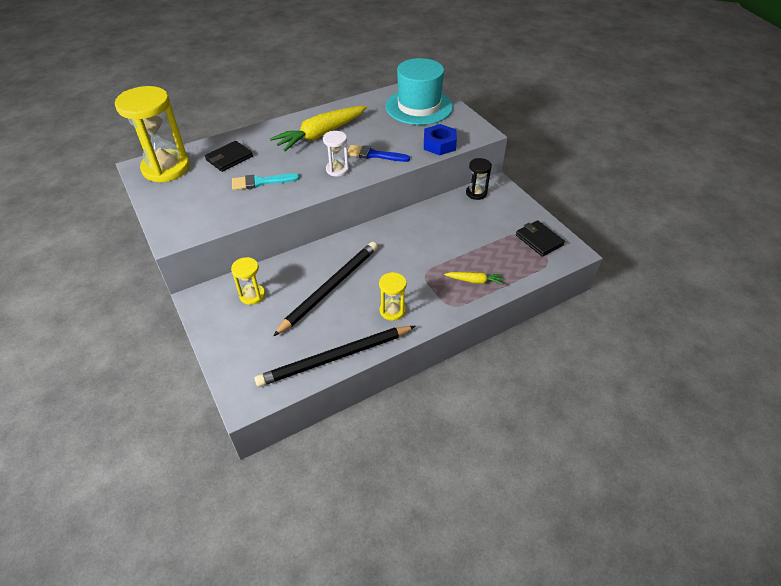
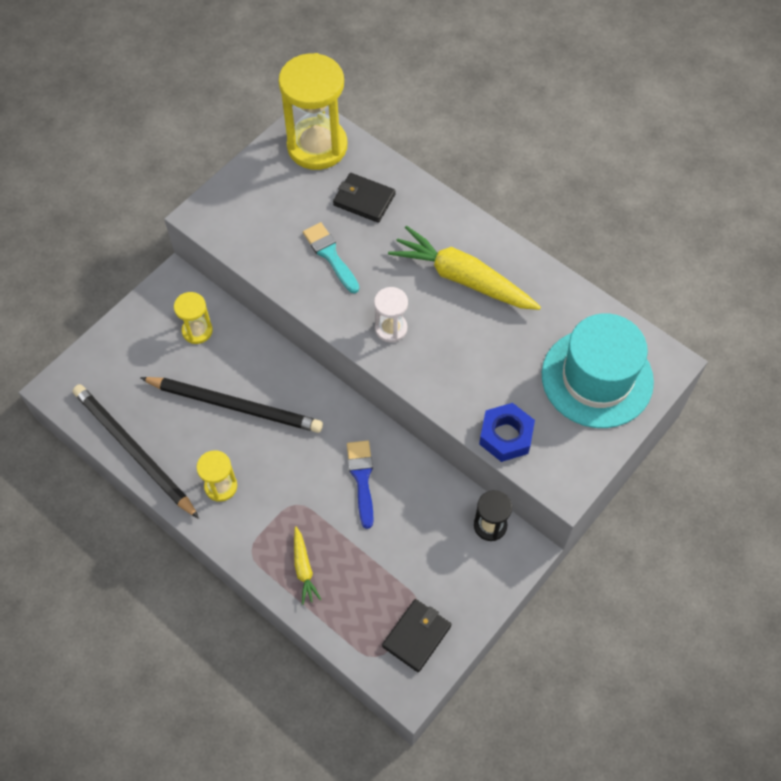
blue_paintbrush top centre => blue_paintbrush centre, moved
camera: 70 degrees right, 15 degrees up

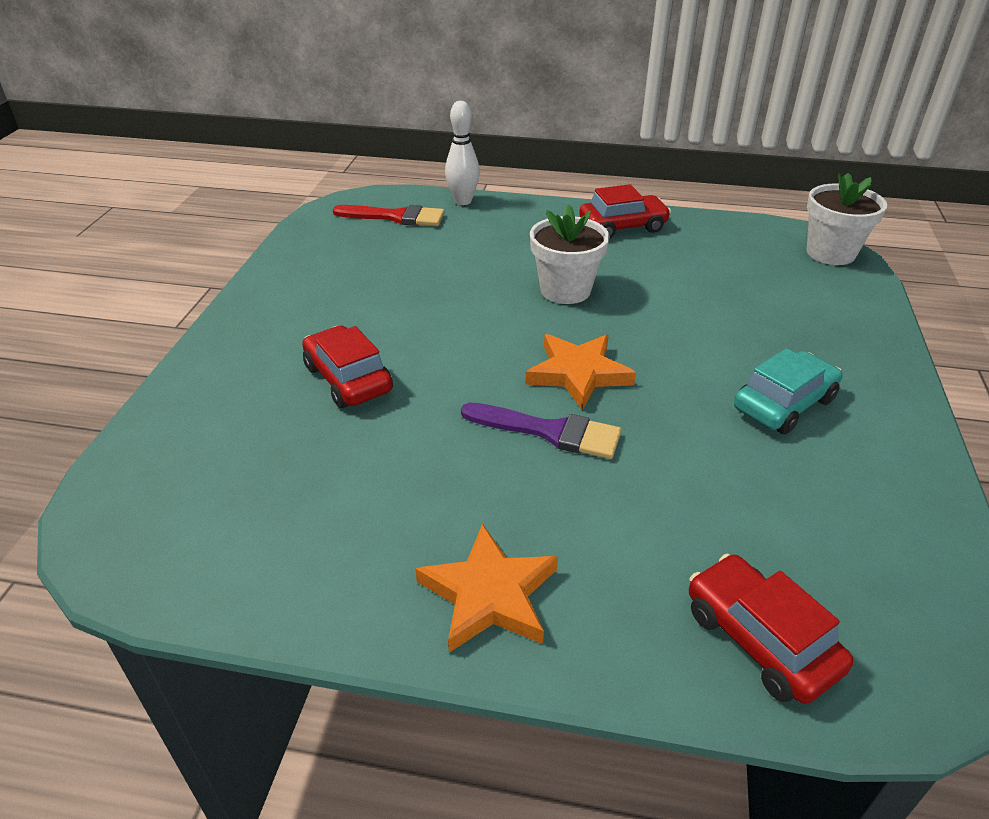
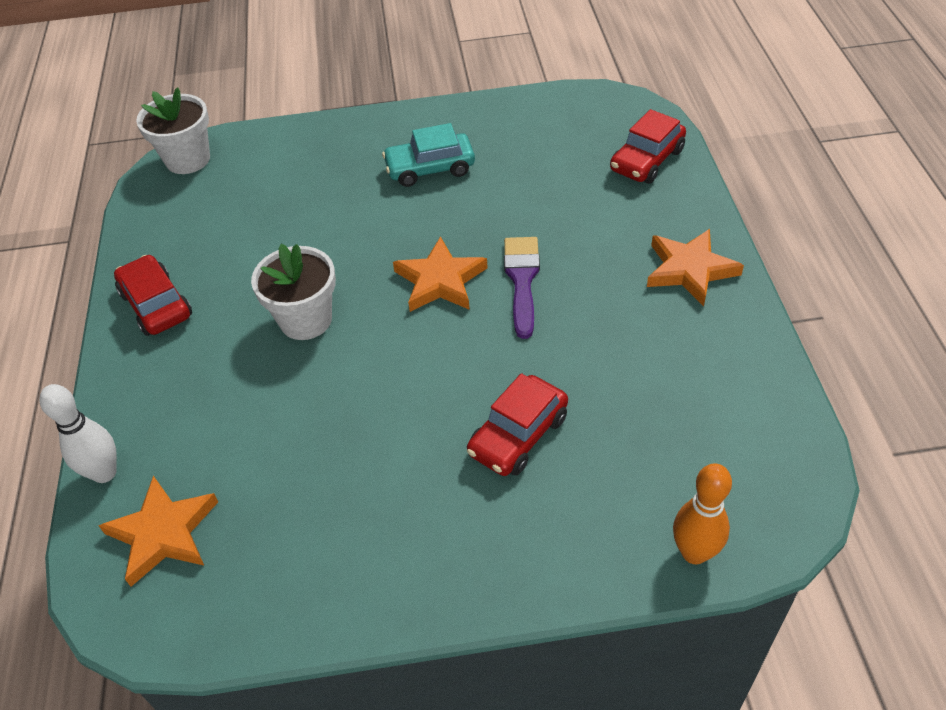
red_paintbrush top centre => bright_orange_star_shape (1st from left) bottom left
aqua_toy_car middle right => aqua_toy_car top centre, 45 degrees counterclockwise
nothing => bright_orange_bowling_pin bottom right
camera: 105 degrees left, 10 degrees up

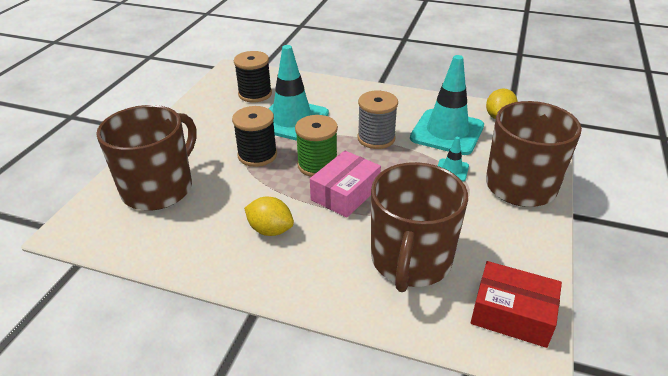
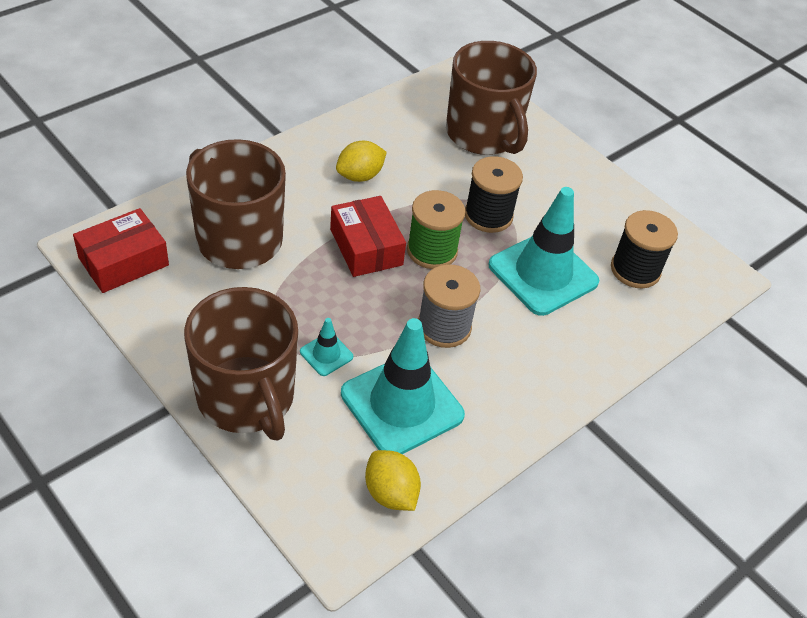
rosy_box centre => red_box (2nd from left) centre
camera: 115 degrees right, 10 degrees up

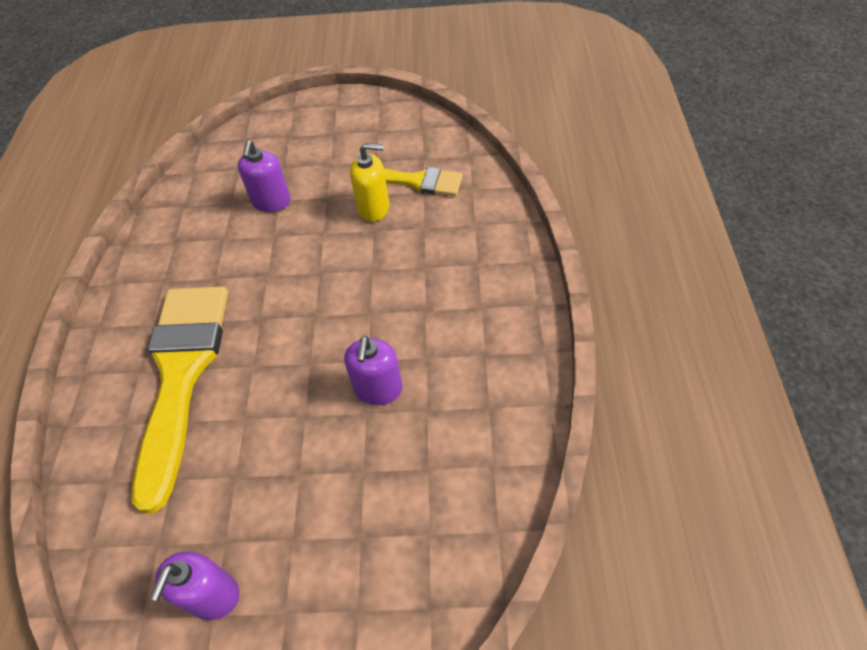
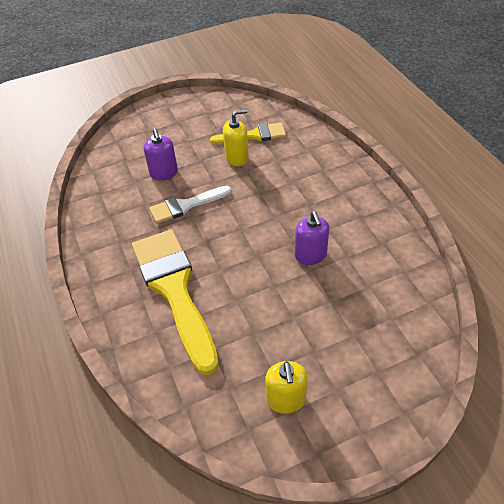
nothing => snow-white_paintbrush centre
violet_soap_pump (1st from left) bottom left => yellow_soap_pump (2nd from left) bottom centre
camera: 25 degrees left, 5 degrees down

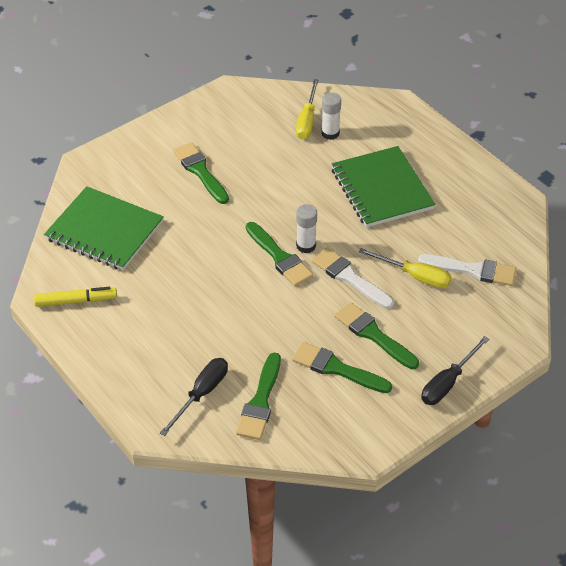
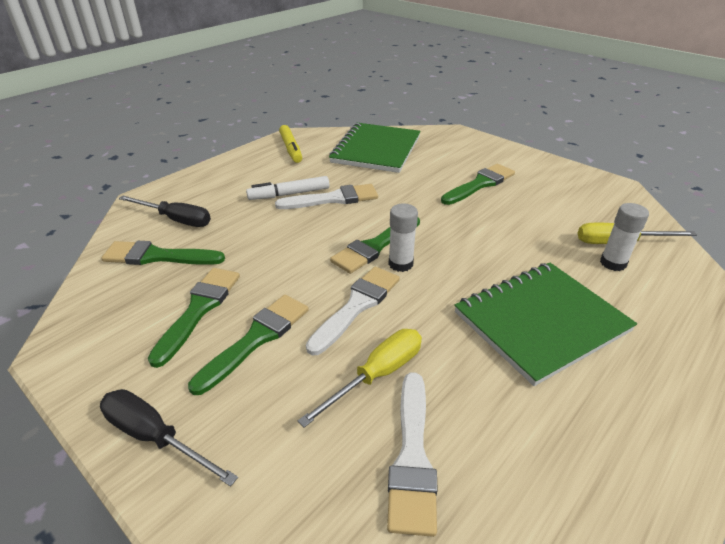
nothing => snow-white_marker_pen centre
nothing => snow-white_paintbrush (1st from left) centre
yellow_hand_screwdriver (2nd from left in the first image) middle right => yellow_hand_screwdriver (1st from left) bottom centre, 150 degrees counterclockwise
camera: 80 degrees right, 10 degrees down

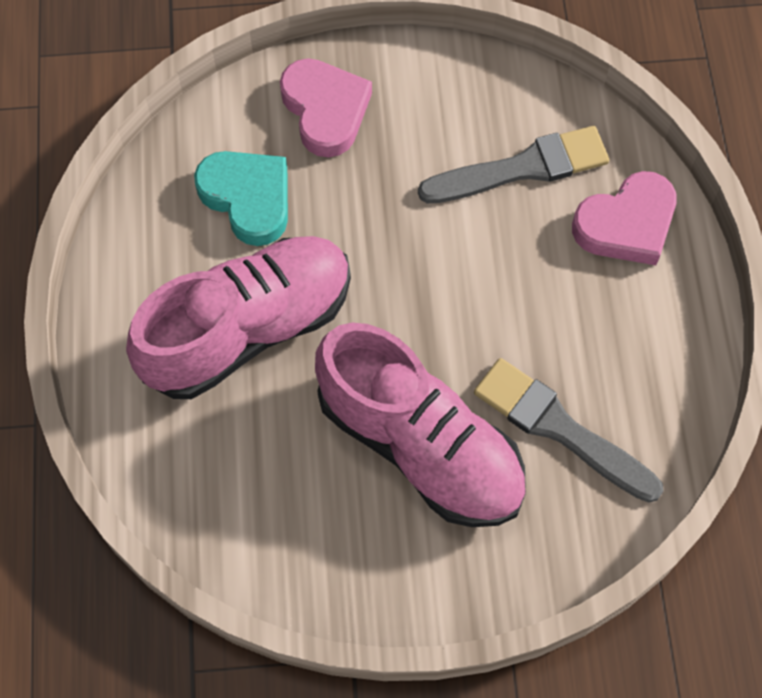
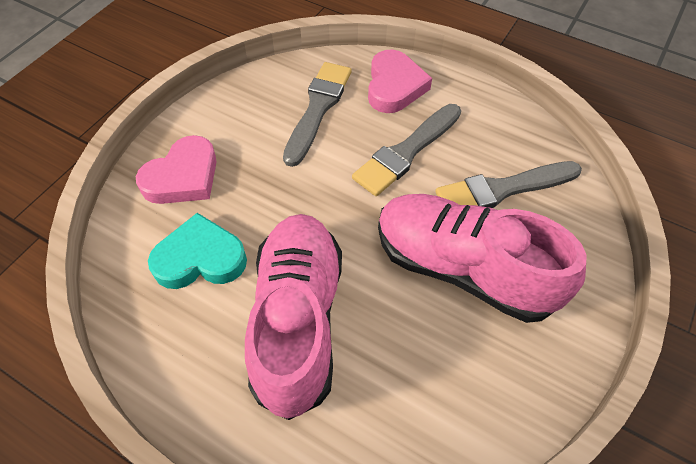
rosy_heart_shape (1st from left) top centre => rosy_heart_shape (1st from left) middle left, 120 degrees clockwise
nothing => grey_paintbrush (2nd from left) top centre
rosy_shoe (2nd from left) centre => rosy_shoe (2nd from left) middle right, 135 degrees counterclockwise
camera: 55 degrees left, 10 degrees down

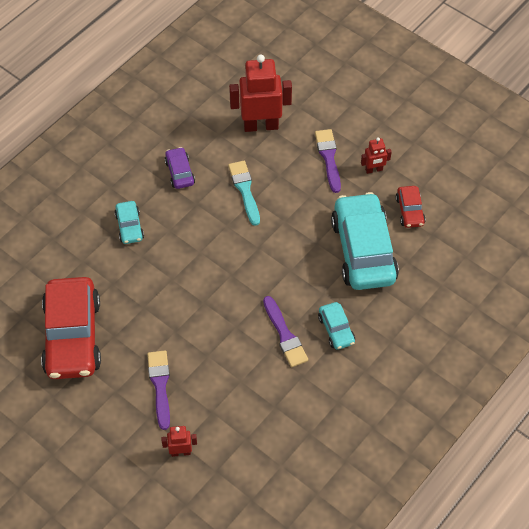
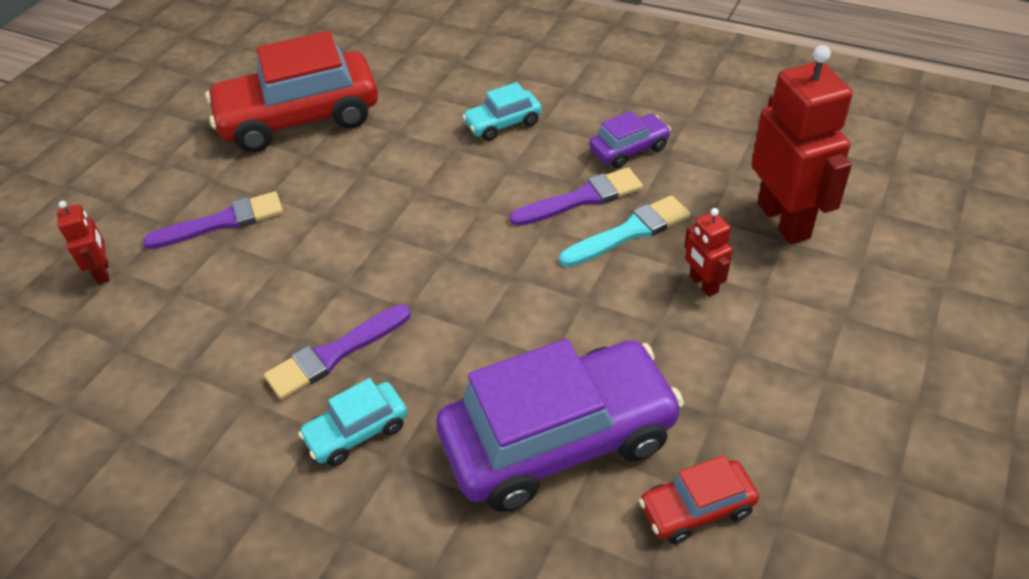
aqua_toy_car (3rd from left) middle right => violet_toy_car (1st from left) bottom centre
violet_paintbrush (3rd from left) top centre => violet_paintbrush (3rd from left) centre, moved
red_toy_robot (3rd from left in the first image) top right => red_toy_robot (2nd from left) middle right, moved
camera: 80 degrees right, 10 degrees down

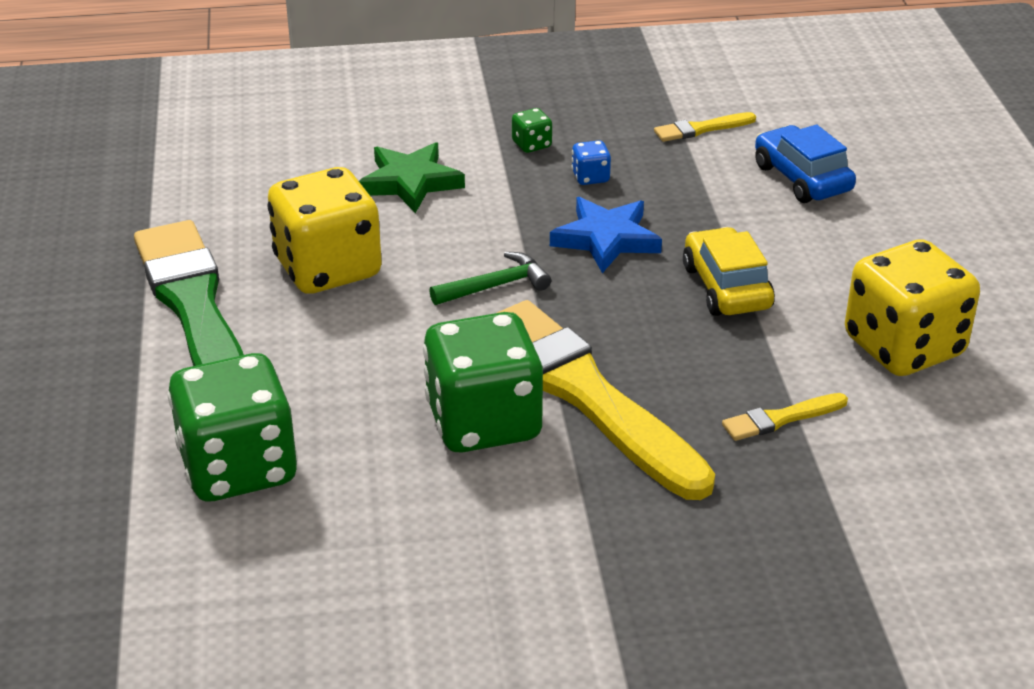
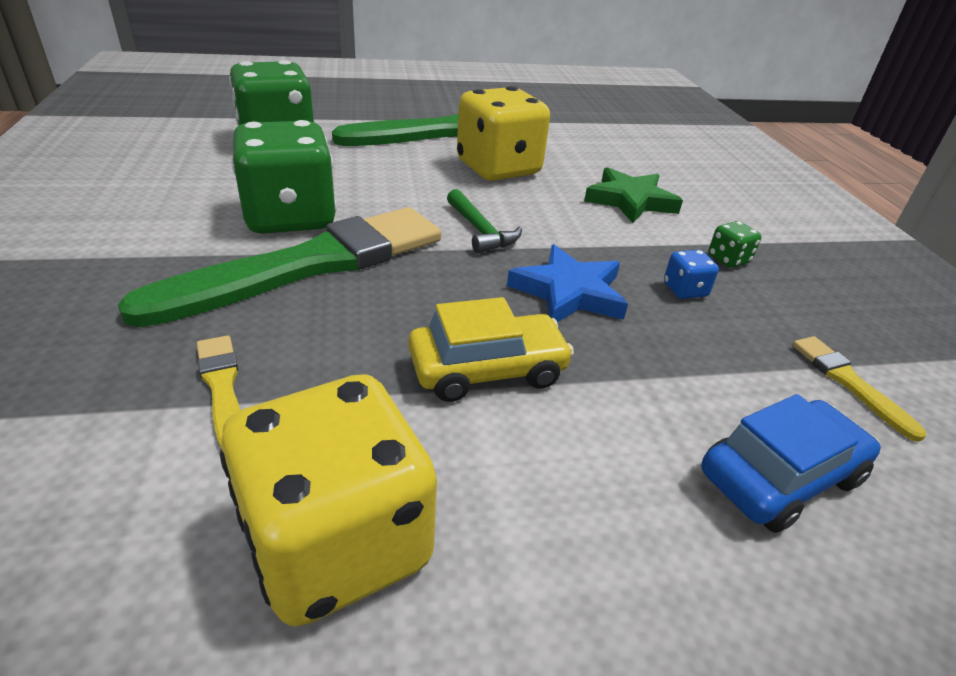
yellow_paintbrush (1st from left) centre => green_paintbrush (1st from left) middle left
camera: 85 degrees right, 0 degrees up

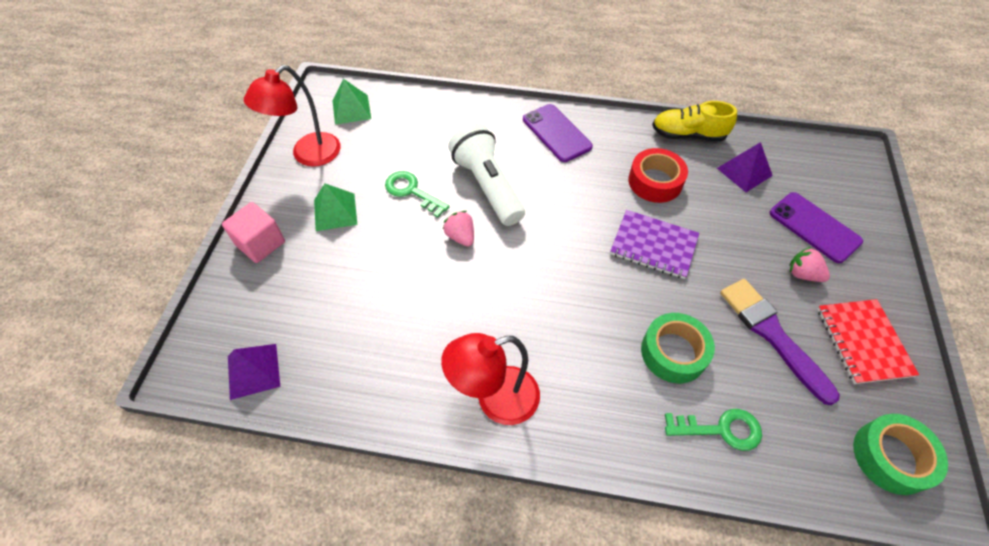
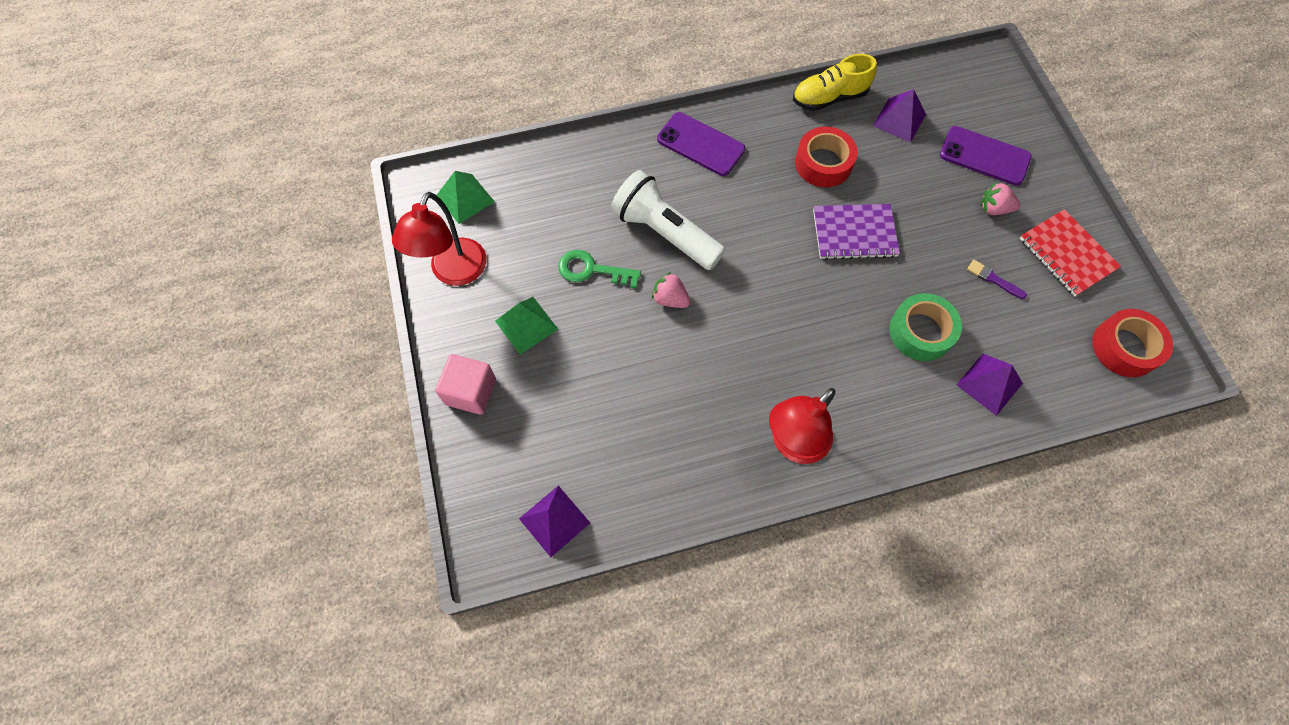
green_latchkey (2nd from left) bottom right => violet_pyramid (3rd from left) middle right
violet_paintbrush middle right, x0.44
green_tape (2nd from left) bottom right => red_tape (2nd from left) middle right
camera: 25 degrees left, 10 degrees up

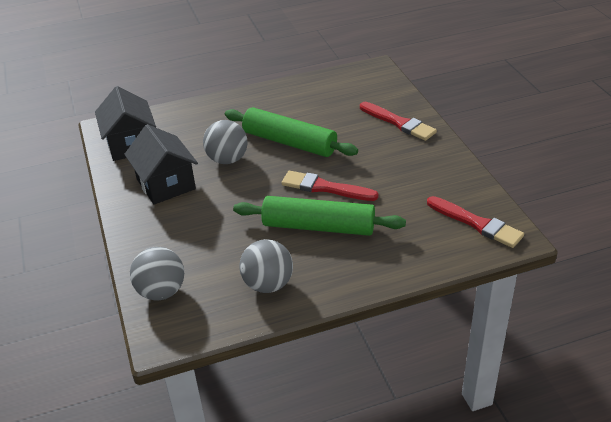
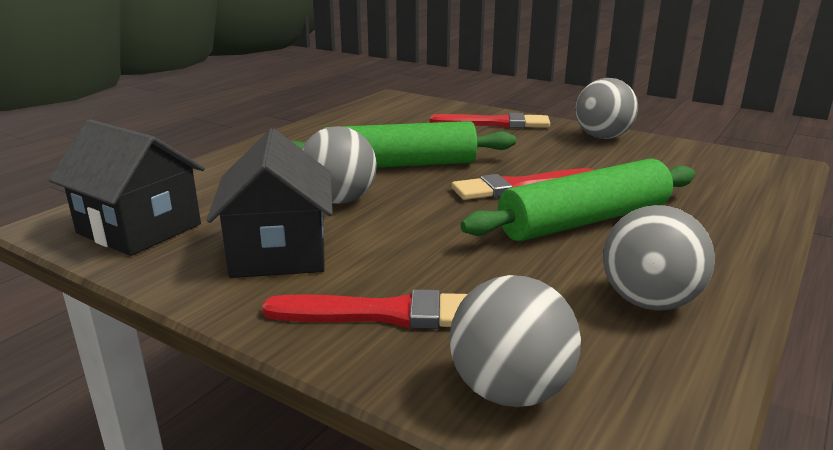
black_house (2nd from left) middle left, 60 degrees clockwise
red_paintbrush (3rd from left in the first image) middle right => red_paintbrush (1st from left) bottom centre, moved
nothing => grey_play_ball (3rd from left) top right
camera: 40 degrees left, 15 degrees down

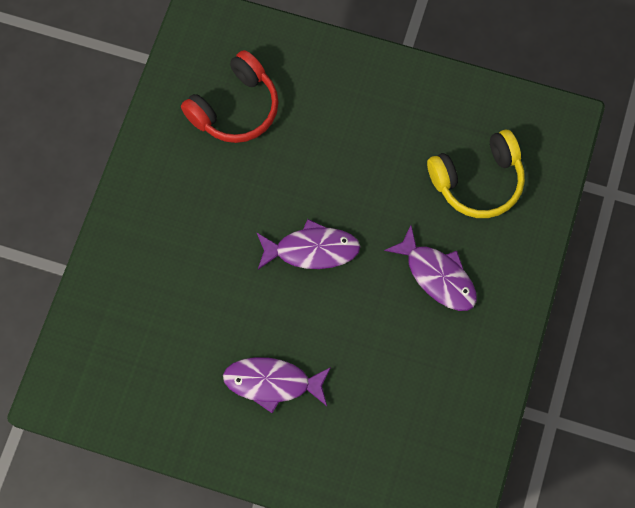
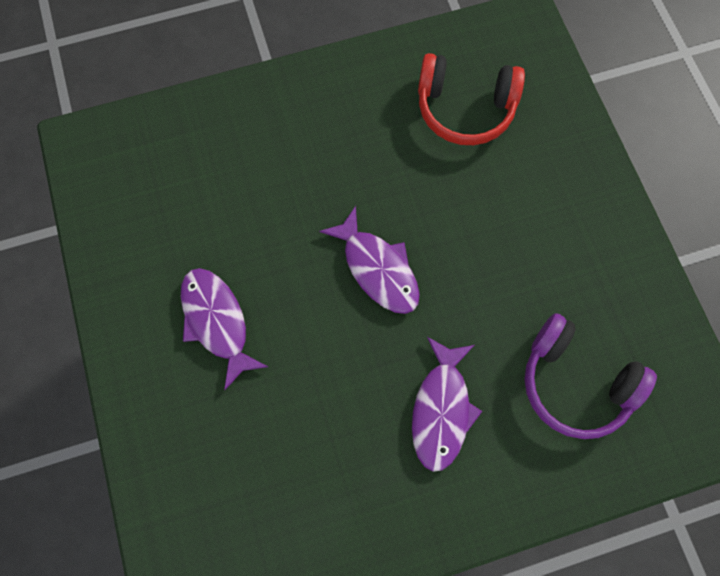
yellow_headphones middle right => violet_headphones middle right
camera: 55 degrees right, 0 degrees up

